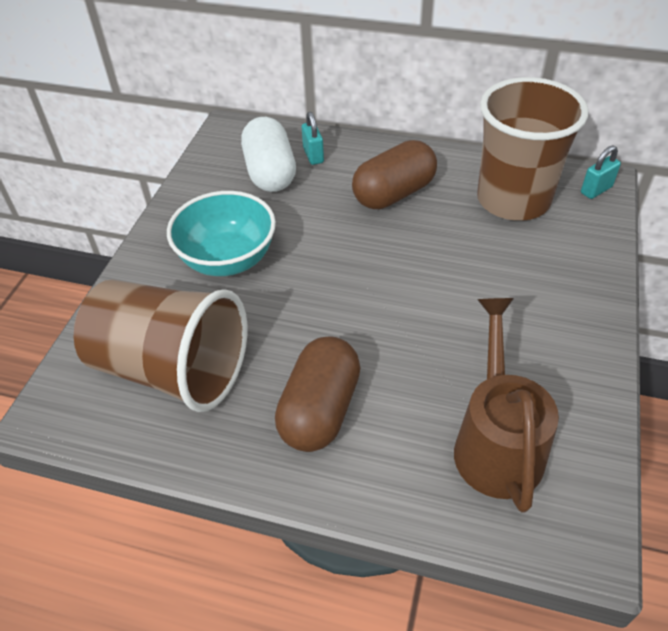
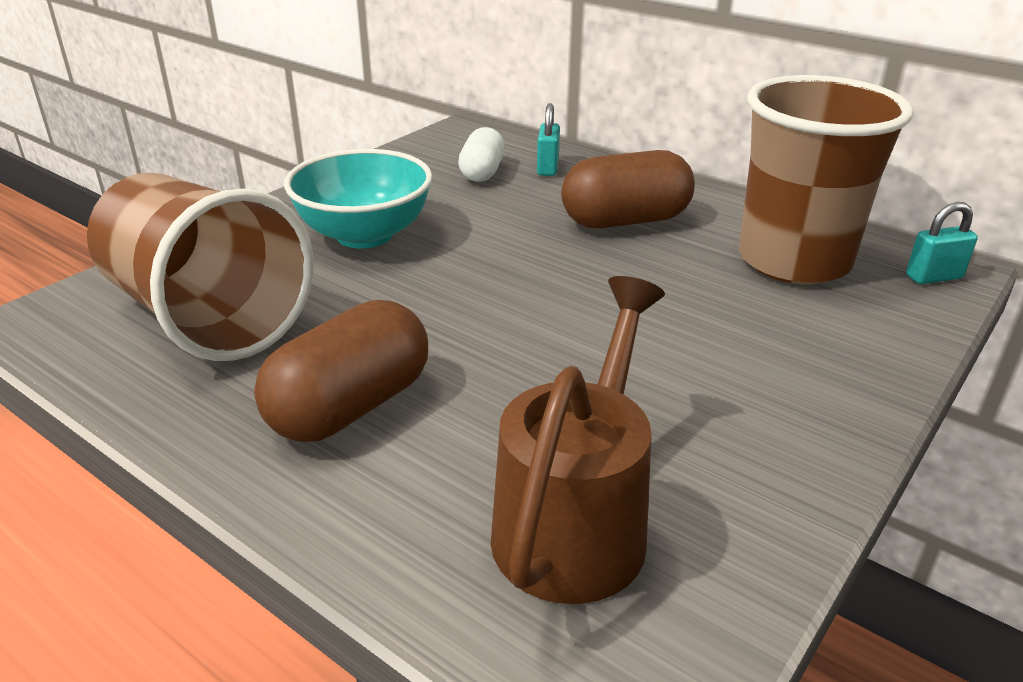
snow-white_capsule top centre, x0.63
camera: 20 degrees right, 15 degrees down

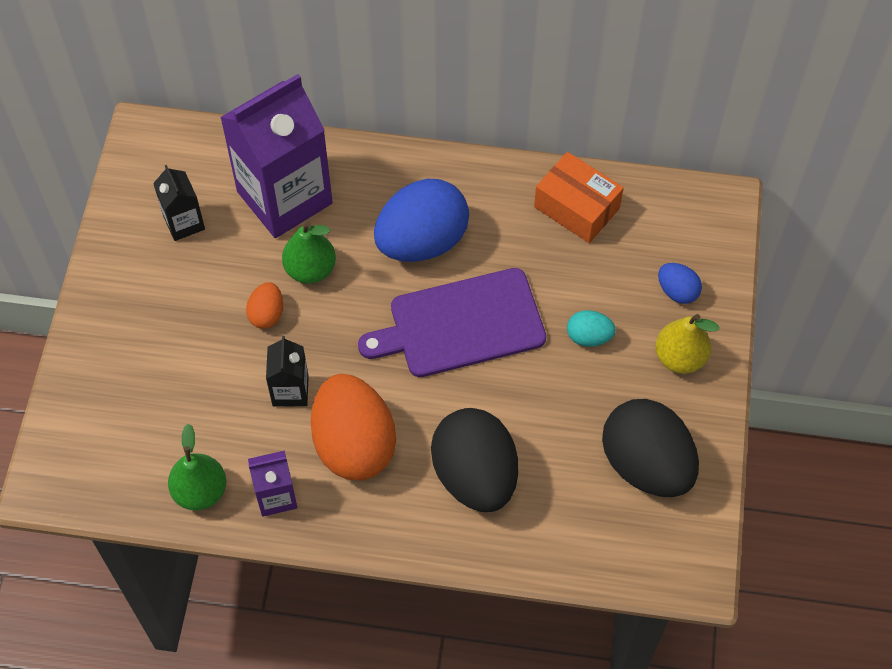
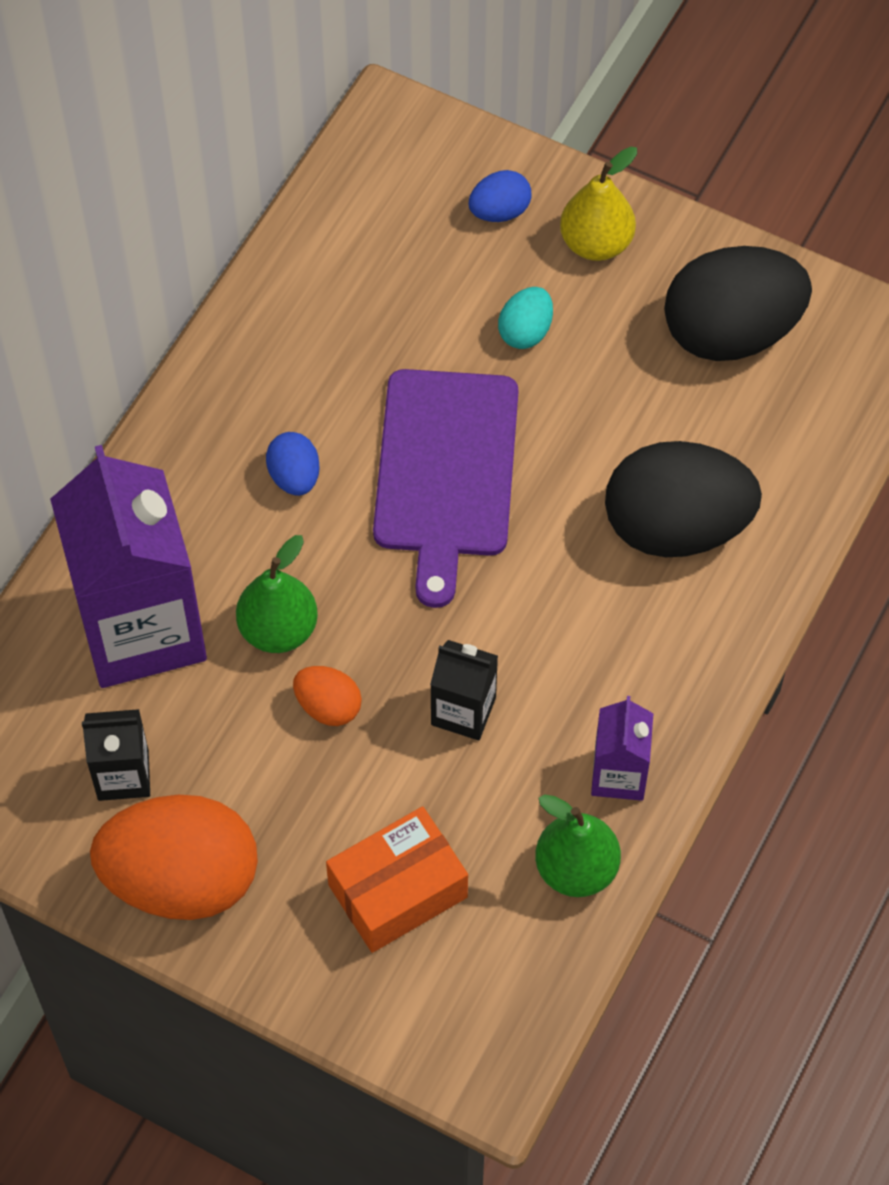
bright_orange_egg_shape (2nd from left in the first image) centre => bright_orange_egg_shape (1st from left) bottom left, moved
blue_egg_shape (1st from left) top centre => blue_egg_shape (1st from left) middle left, x0.46
bright_orange_box top centre => bright_orange_box bottom centre, moved
camera: 70 degrees left, 0 degrees up

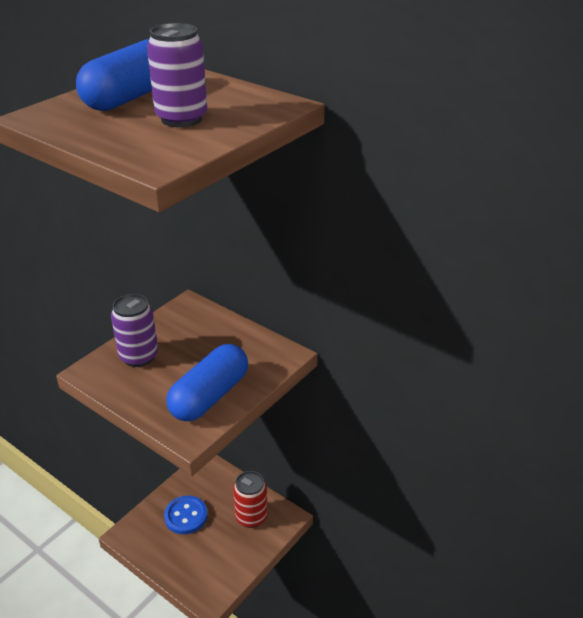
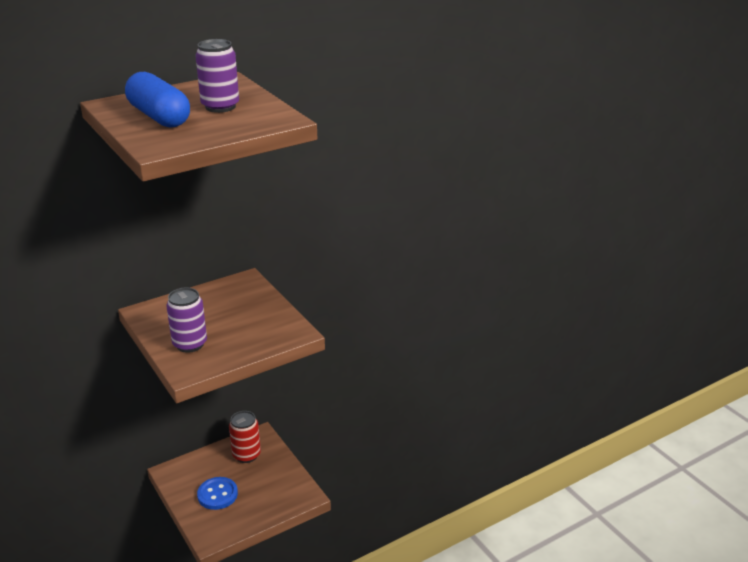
blue_capsule (2nd from left) centre => nothing
camera: 70 degrees left, 5 degrees down

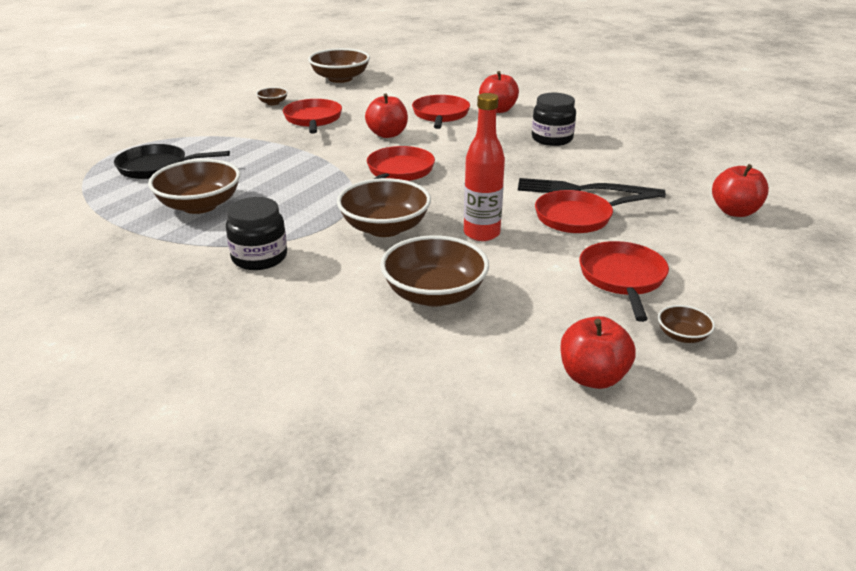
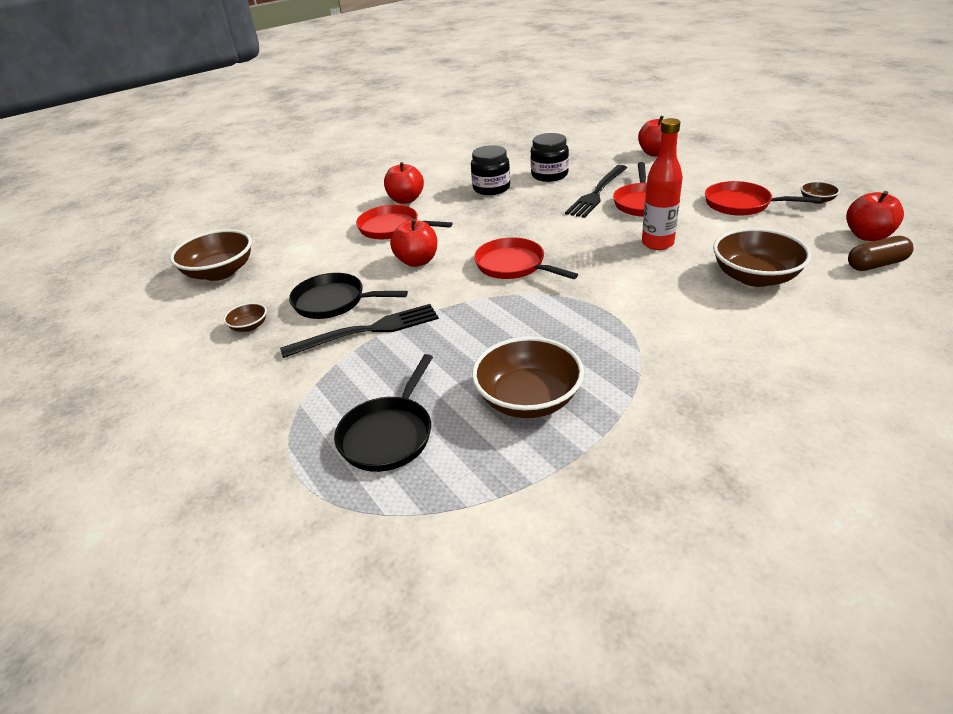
nothing => black_dinner_fork (1st from left) centre
red_skillet (1st from left) top centre => black_skillet (1st from left) centre
black_jam_jar (1st from left in the first image) middle left => black_jam_jar (2nd from left) top centre, moved
nothing => russet_capsule middle right
russet_serving_bowl (4th from left) centre => nothing
camera: 65 degrees left, 5 degrees up

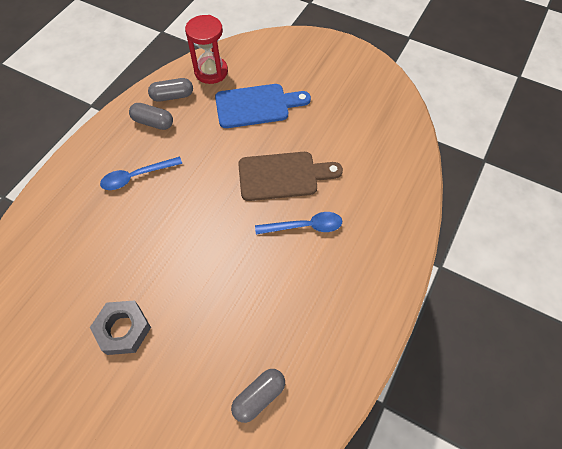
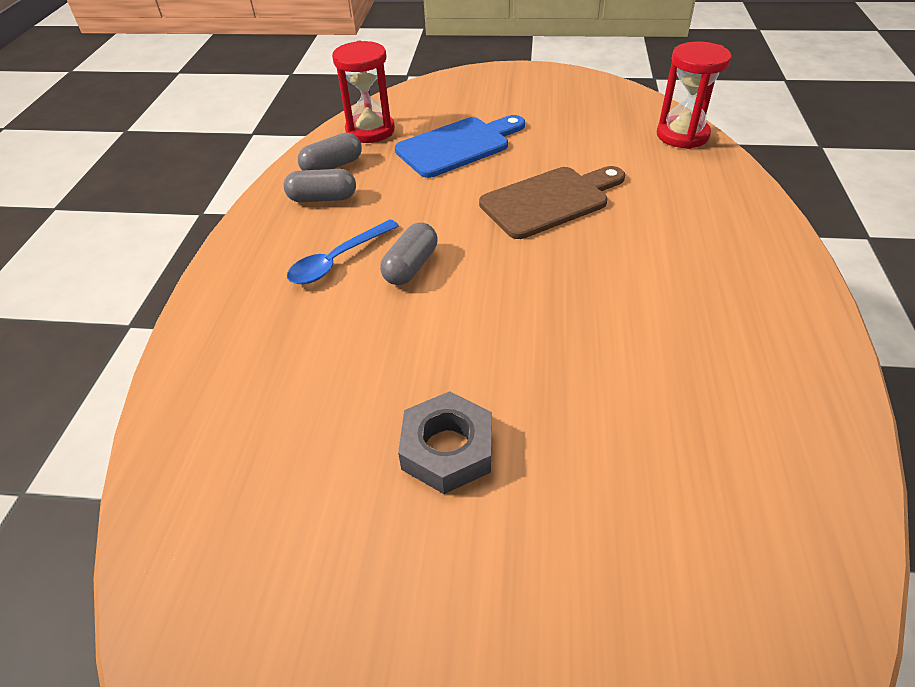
grey_capsule (3rd from left) bottom centre => grey_capsule (3rd from left) centre, moved
nothing => red_sandglass (2nd from left) top right
blue_tablespoon (2nd from left) centre => nothing
camera: 20 degrees left, 15 degrees down

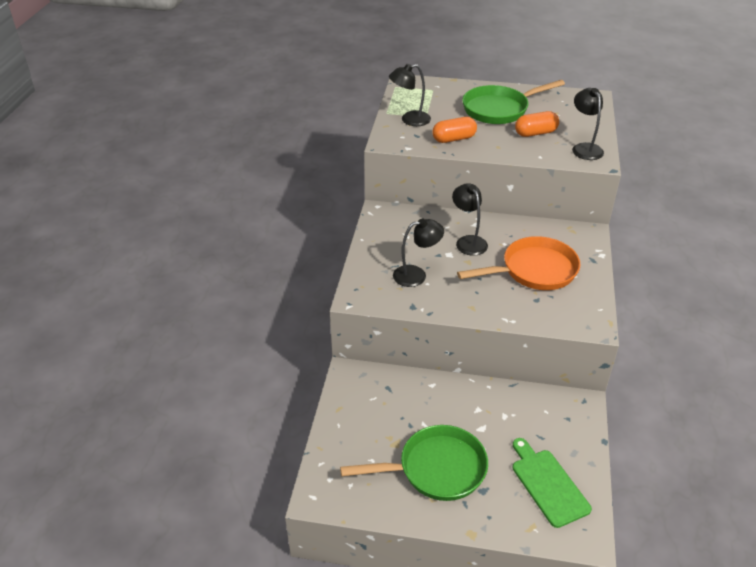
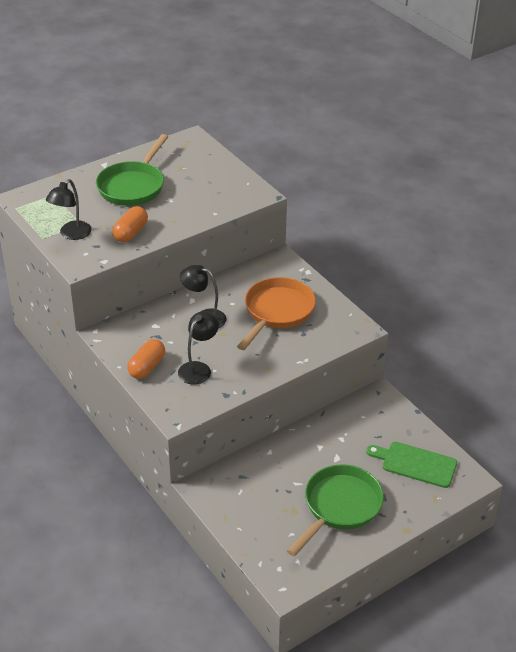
bright_orange_capsule (2nd from left) top right => bright_orange_capsule (2nd from left) middle left, moved
black_reading_lamp (4th from left) top right => nothing
camera: 45 degrees left, 0 degrees up

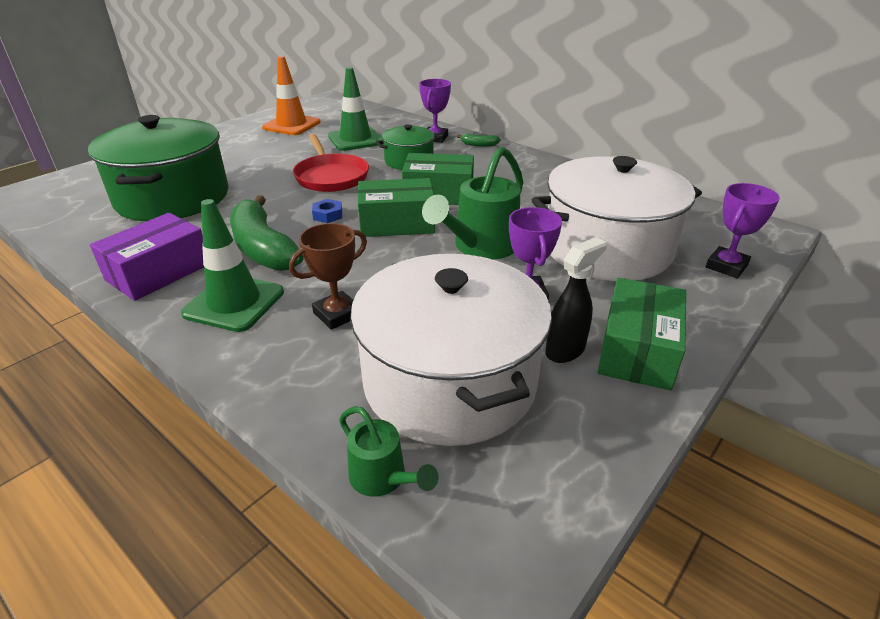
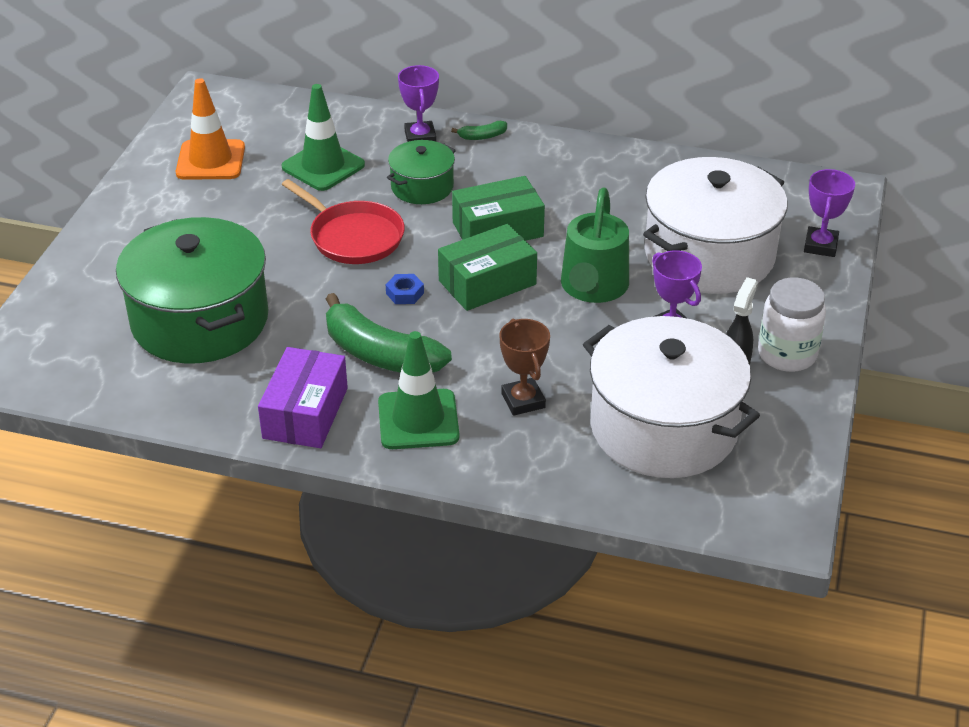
russet_award_cup centre, 45 degrees counterclockwise
green_box (3rd from left) middle right => snow-white_jam_jar middle right
green_sprinkling_can (1st from left) bottom centre => nothing
camera: 25 degrees left, 5 degrees up

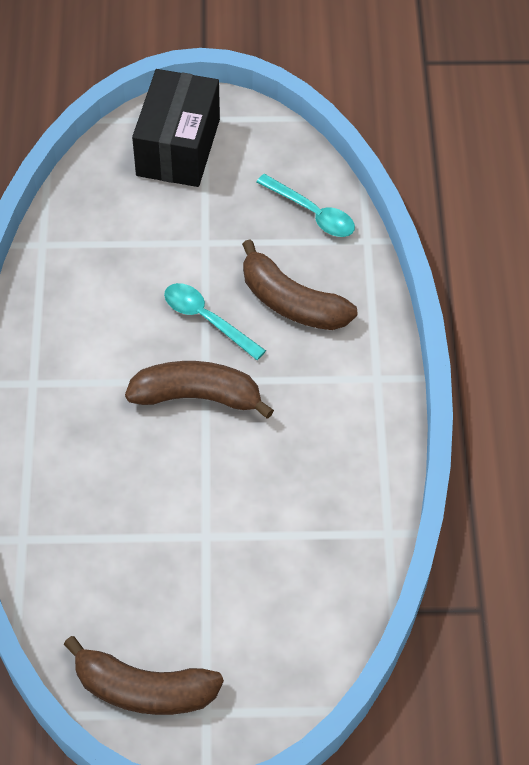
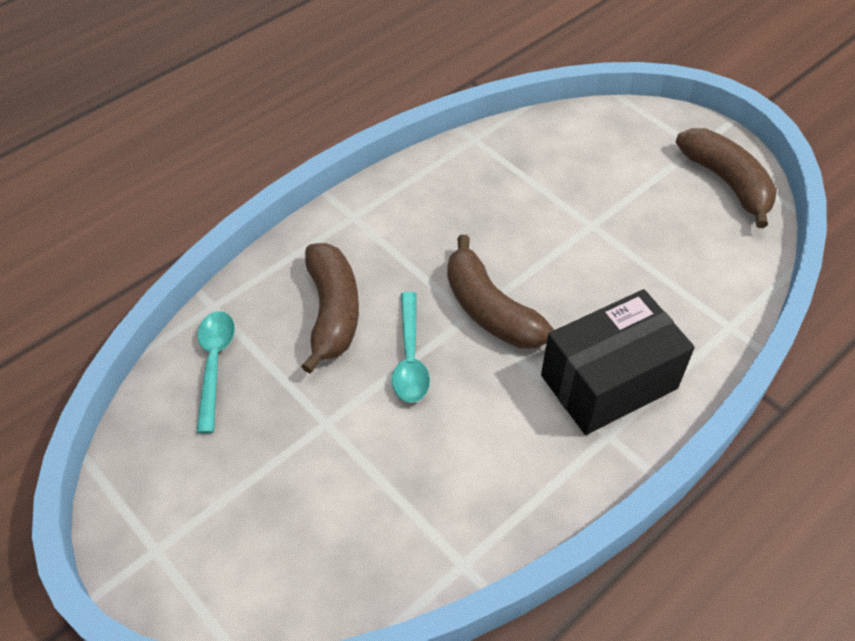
black_box top left => black_box middle right, moved
camera: 130 degrees left, 5 degrees down

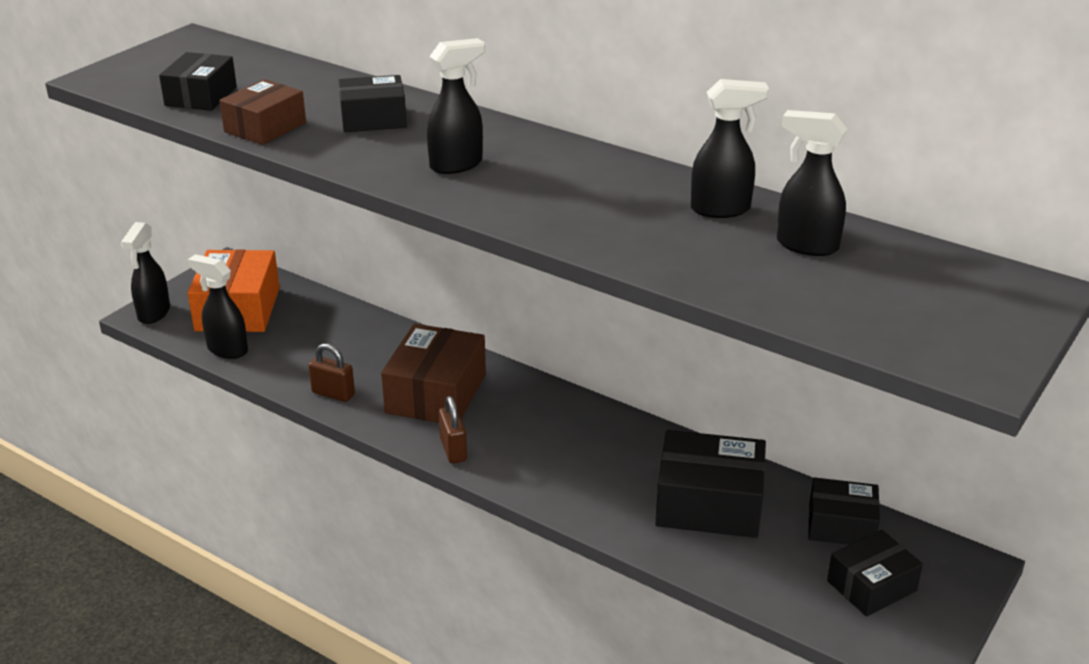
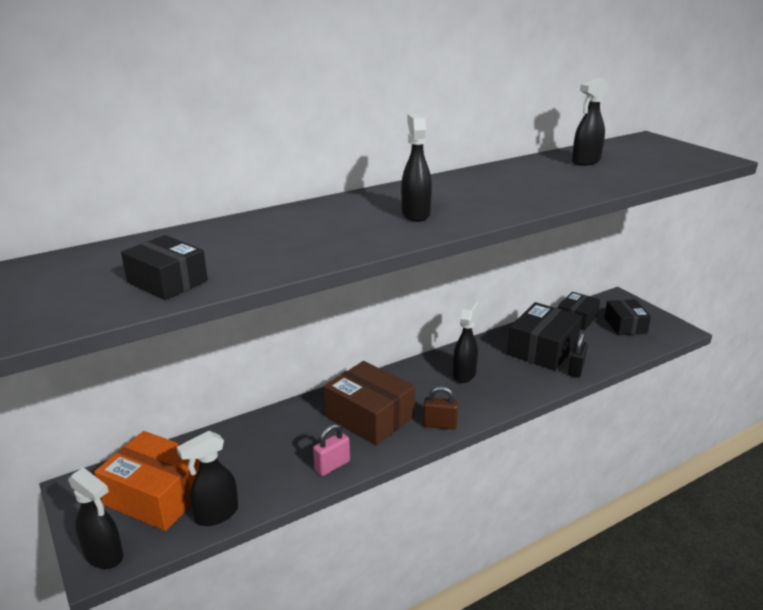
russet_lock (1st from left) middle left => rosy_lock bottom centre
black_spray_bottle (4th from left) top right => black_spray_bottle (4th from left) centre, moved
nothing => black_lock middle right
russet_box (1st from left) top left => nothing
black_box (2nd from left) top centre => nothing
camera: 65 degrees left, 5 degrees down

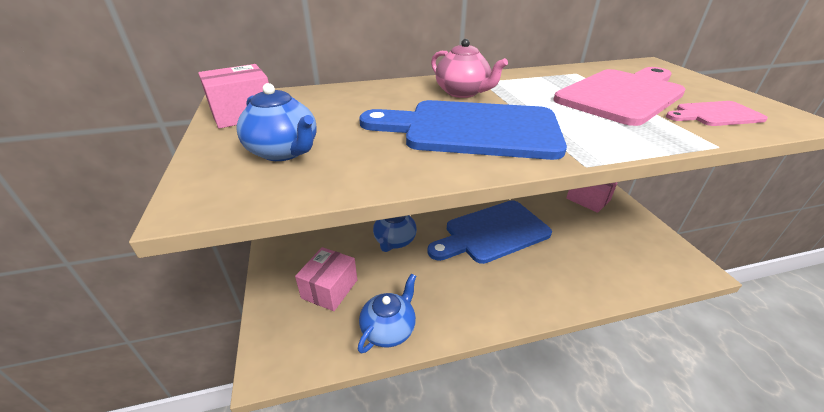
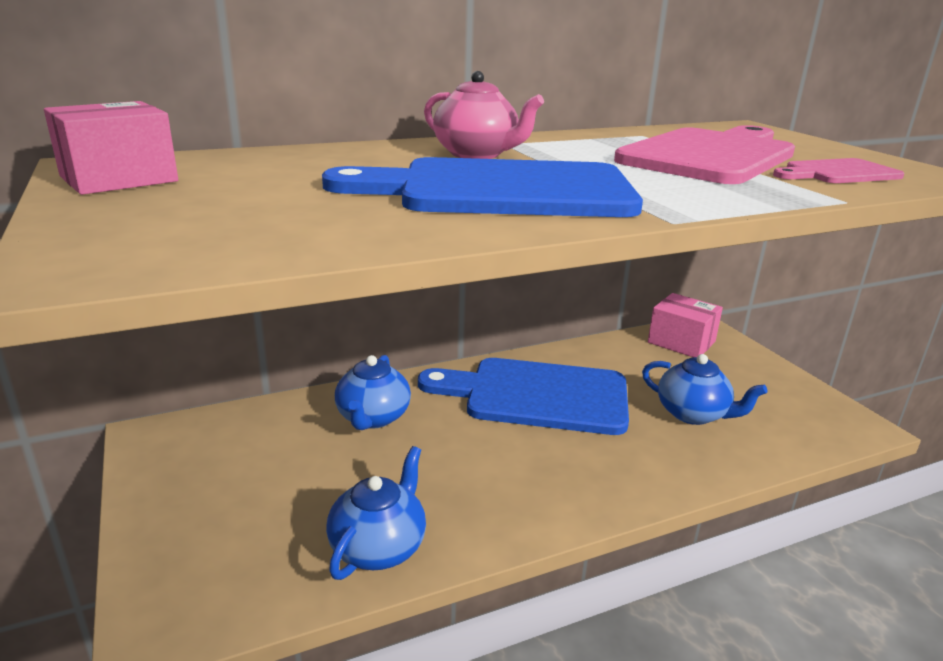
blue_cutting_board (2nd from left) centre, 45 degrees clockwise
blue_china_teapot (1st from left in the first image) top centre => blue_china_teapot (3rd from left) middle right, moved
rosy_box (2nd from left) bottom centre => nothing
camera: 10 degrees left, 10 degrees down

